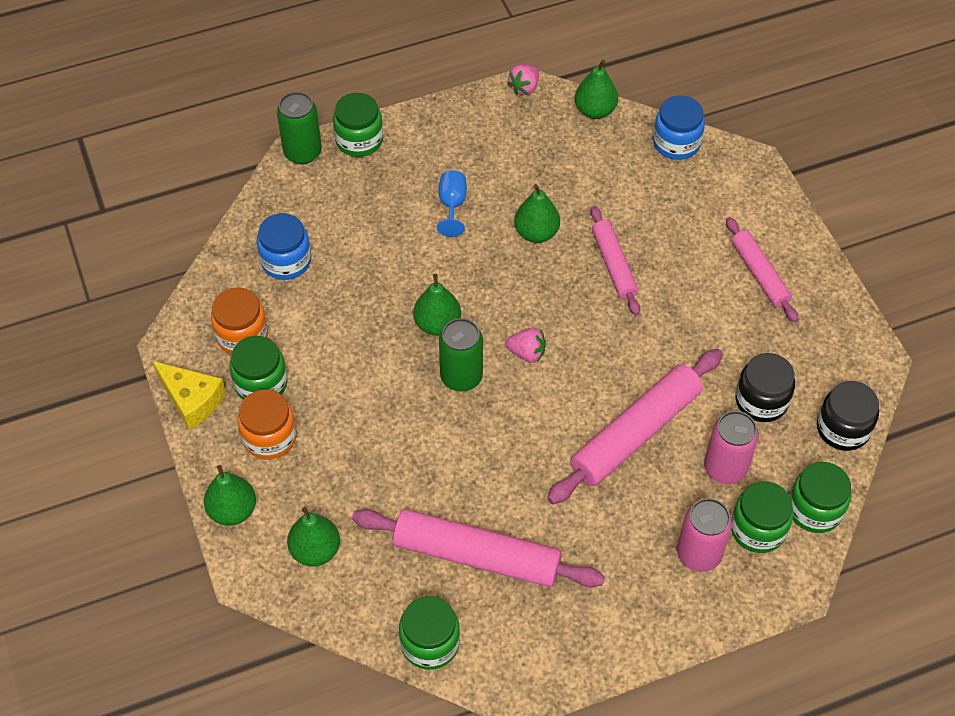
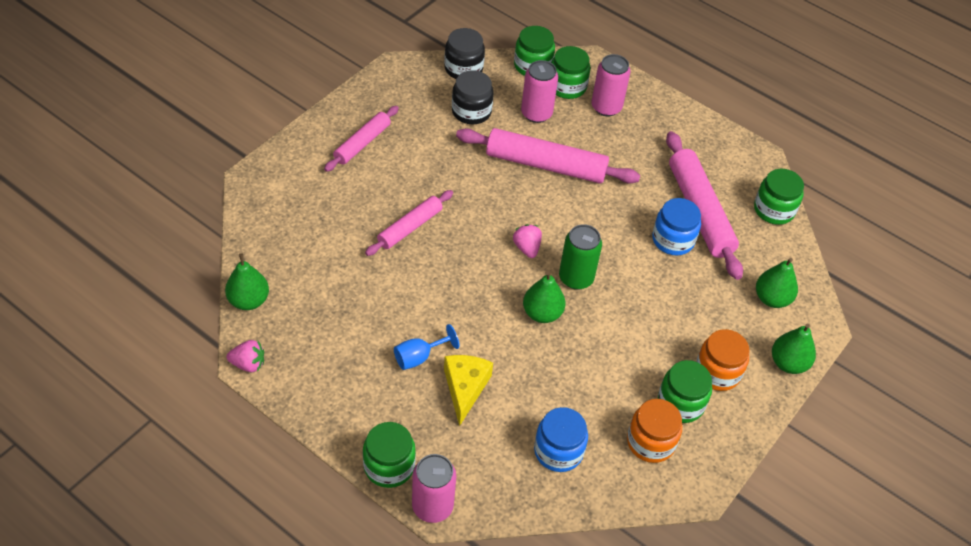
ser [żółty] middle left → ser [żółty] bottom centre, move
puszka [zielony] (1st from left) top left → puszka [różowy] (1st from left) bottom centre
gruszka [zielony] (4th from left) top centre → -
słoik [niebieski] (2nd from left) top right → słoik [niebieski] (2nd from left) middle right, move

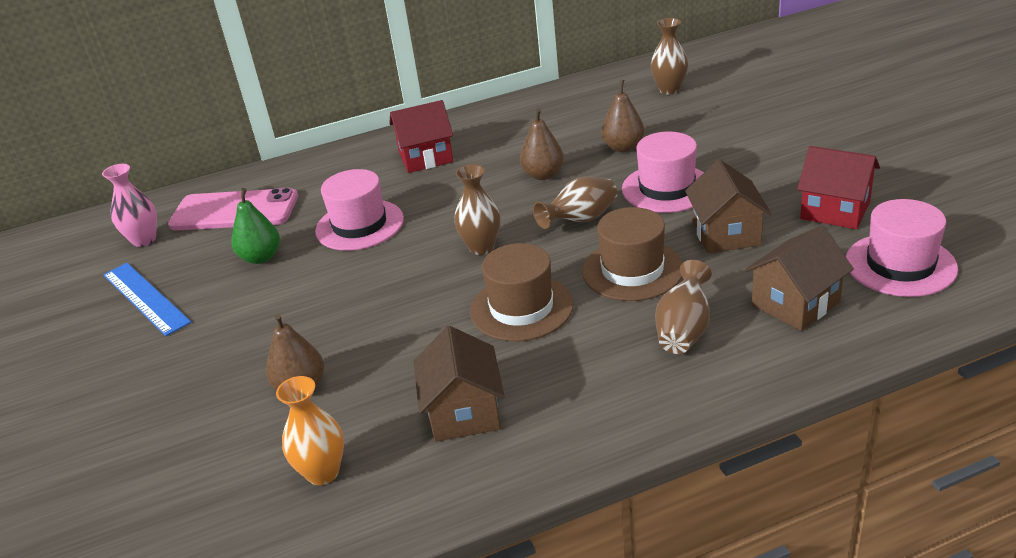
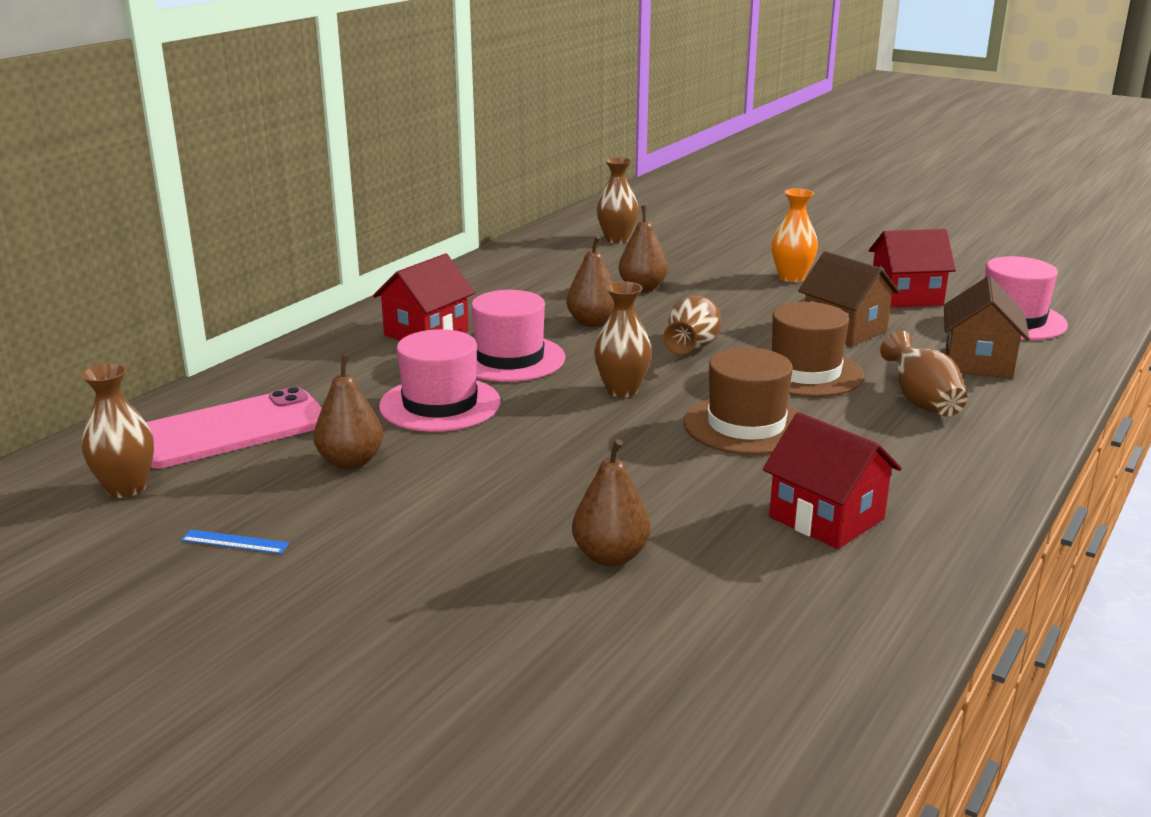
wazon [różowy] middle left → wazon [brązowy] (1st from left) middle left
linijka [niebieski] middle left, x0.46
gruszka [zielony] middle left → gruszka [brązowy] (1st from left) middle left
wazon [pomarańczowy] bottom left → wazon [pomarańczowy] top right, move
domek [brązowy] (1st from left) bottom centre → domek [czerwony] (2nd from left) middle right
kapelusz [różowy] (2nd from left) top centre → kapelusz [różowy] (2nd from left) centre, move

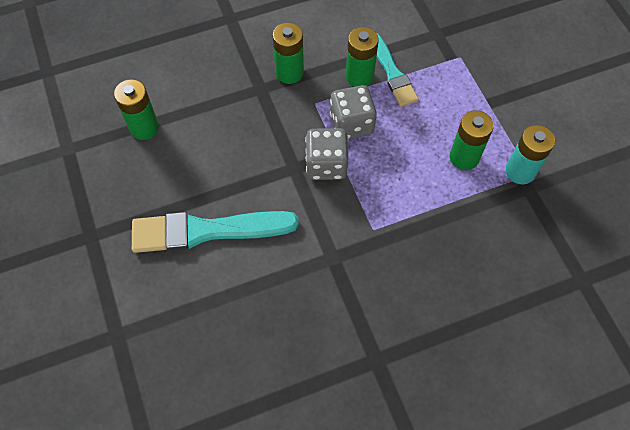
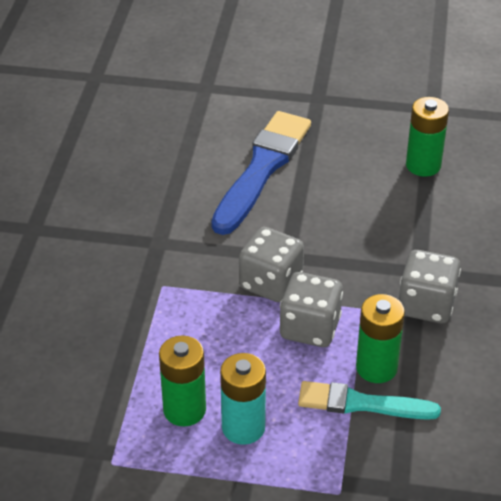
pędzel [turkusowy] (1st from left) centre → pędzel [niebieski] centre
bateria [zielony] (2nd from left) top centre → kostka do gry [szary] (3rd from left) middle right
bateria [turkusowy] middle right → bateria [turkusowy] bottom centre, move

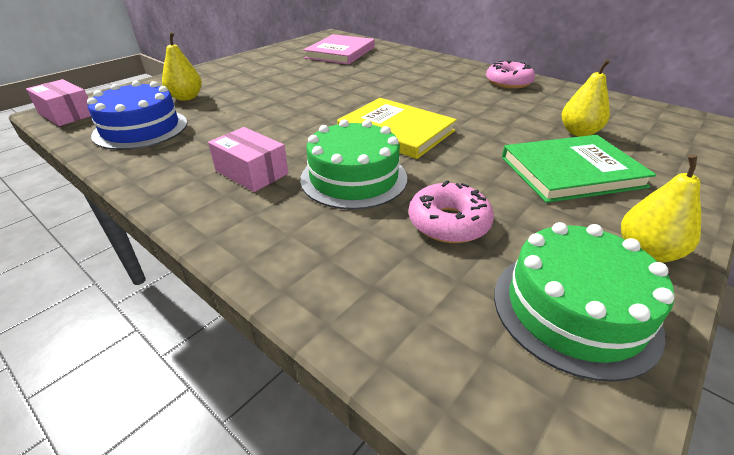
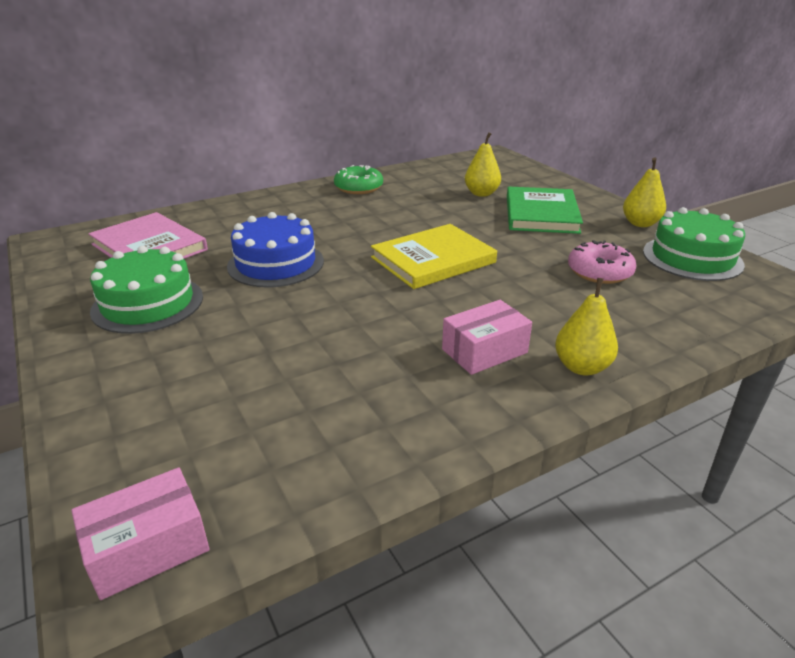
tort [niebieski] top left → tort [niebieski] centre, move
gruszka [żółty] (1st from left in the first image) top left → gruszka [żółty] (2nd from left) middle right, move
tort [zielony] (1st from left) centre → tort [zielony] (1st from left) middle left, move
donut [różowy] (2nd from left) top right → donut [zielony] top centre

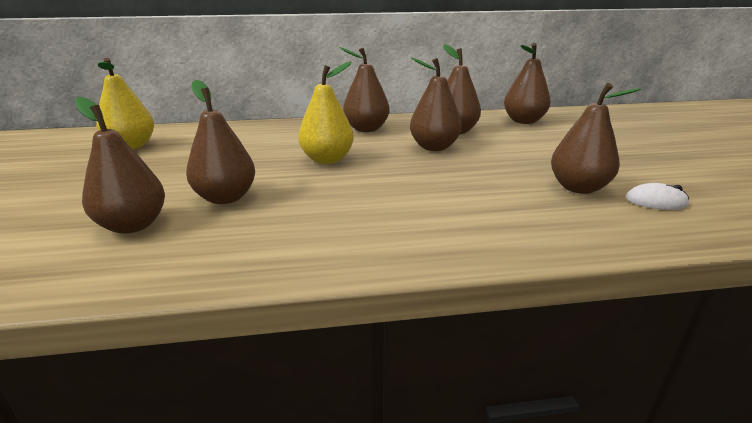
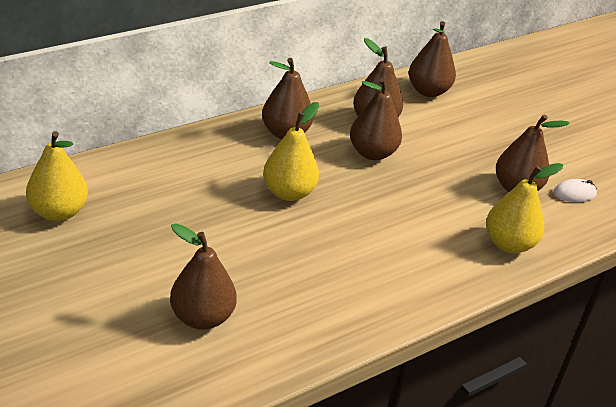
gruszka [brązowy] (2nd from left) middle left → -
- → gruszka [żółty] (3rd from left) middle right

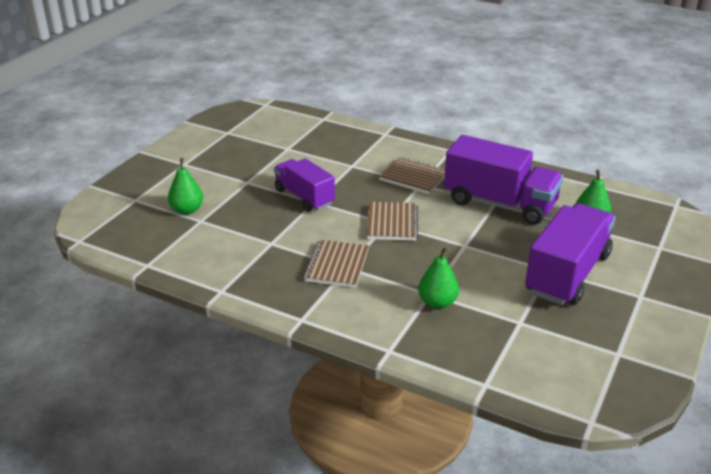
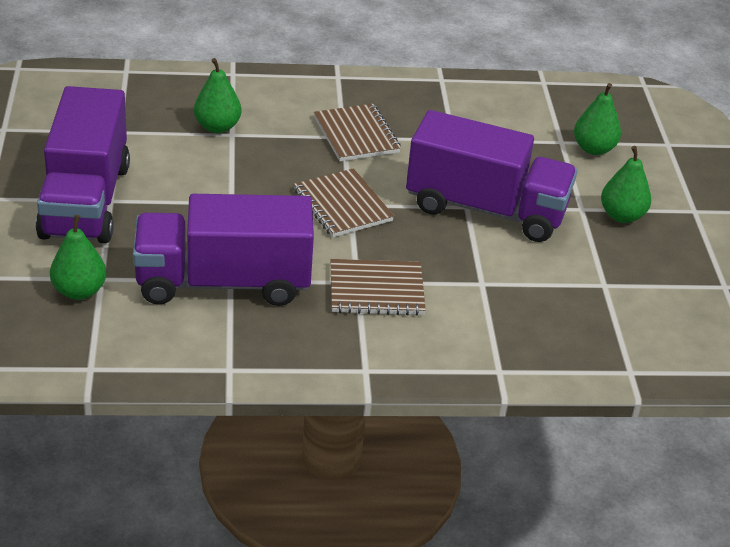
ciężarówka [fioletowy] (1st from left in the first image) centre → ciężarówka [fioletowy] (3rd from left) top right, x1.57
- → gruszka [zielony] (4th from left) middle right

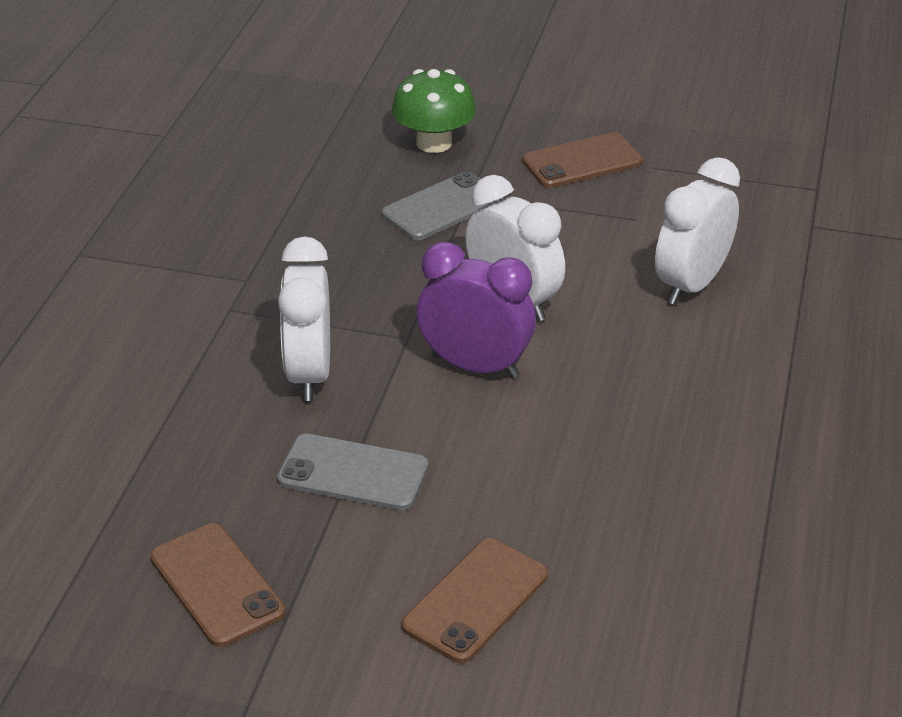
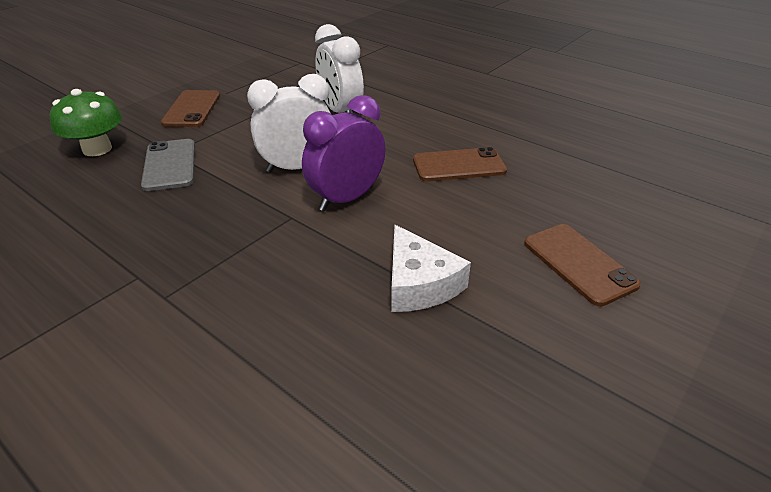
telefon [brązowy] (1st from left in the first image) bottom left → telefon [brązowy] (2nd from left) centre, move
telefon [szary] (1st from left) centre → ser [biały] centre
budzik [biały] (1st from left) centre → -

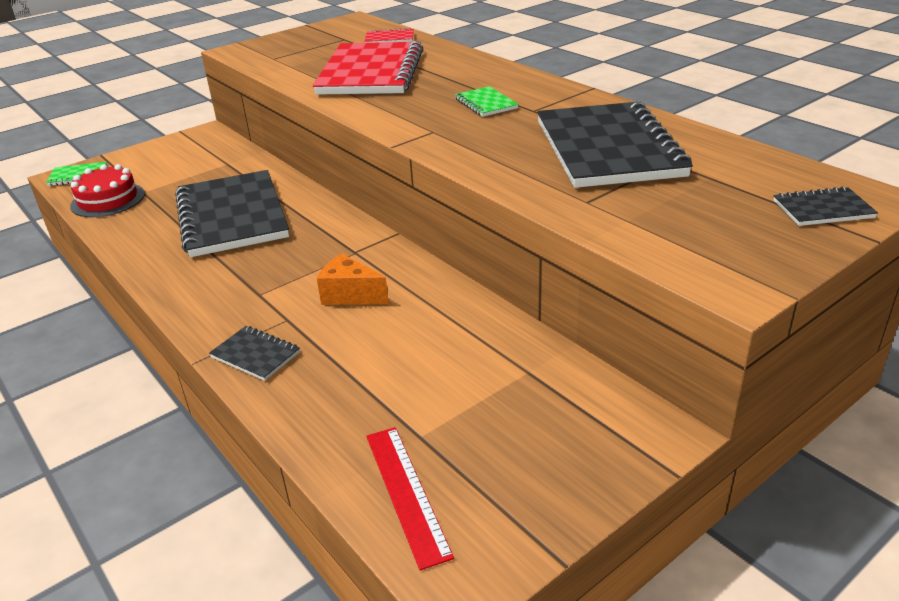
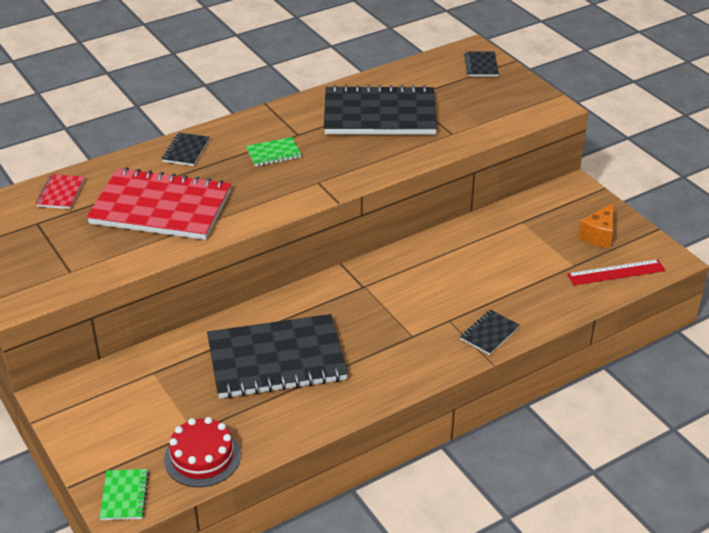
ser [pomarańczowy] centre → ser [pomarańczowy] middle right, move
- → zeszyt [czarny] (1st from left) top left

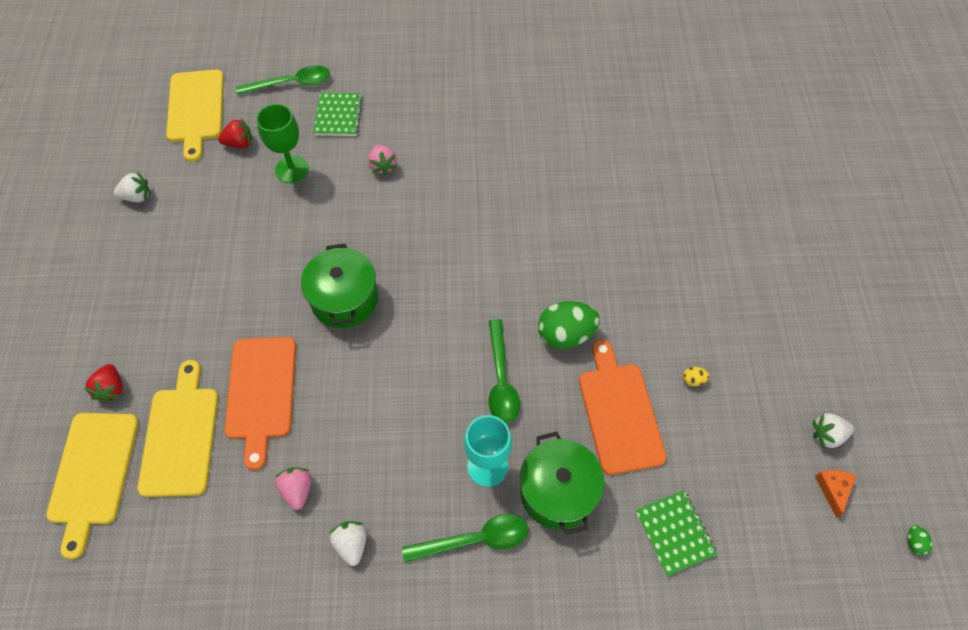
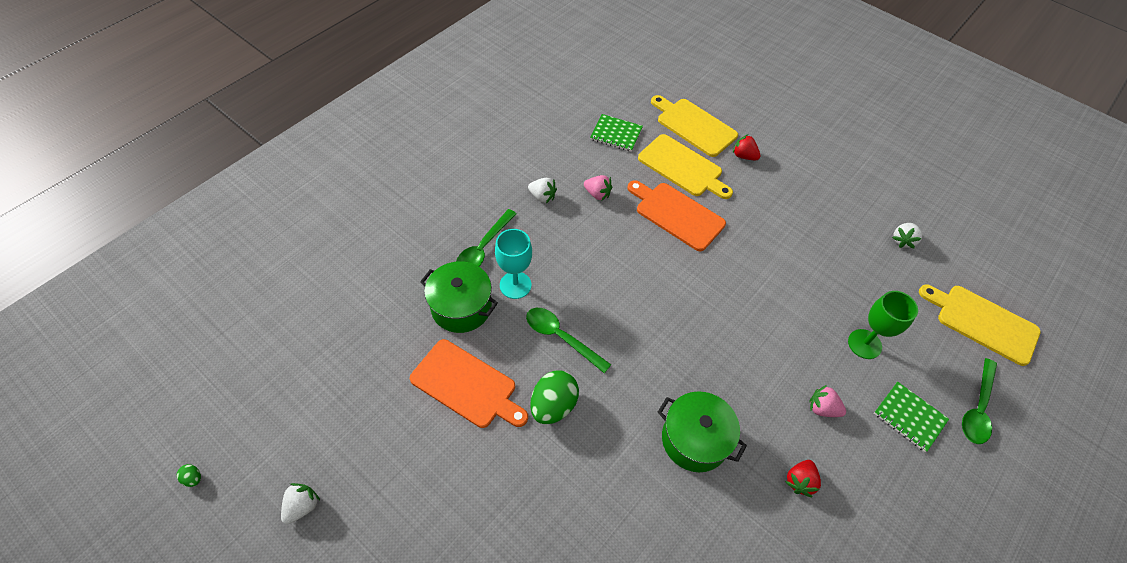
truskawka [czerwony] (2nd from left) top left → truskawka [czerwony] (2nd from left) bottom right, move
garnek [zielony] (1st from left in the first image) centre → garnek [zielony] (2nd from left) bottom centre, move
zeszyt [zielony] (2nd from left in the first image) bottom right → zeszyt [zielony] (1st from left) top centre, move
jajko [żółty] middle right → -
ser [pomarańczowy] bottom right → -

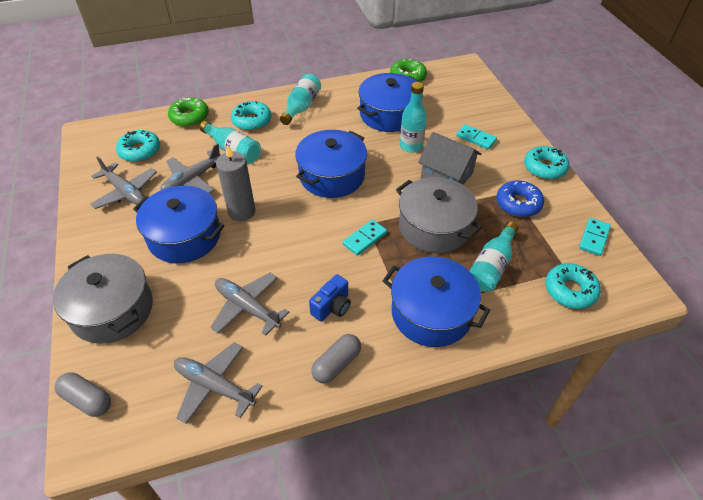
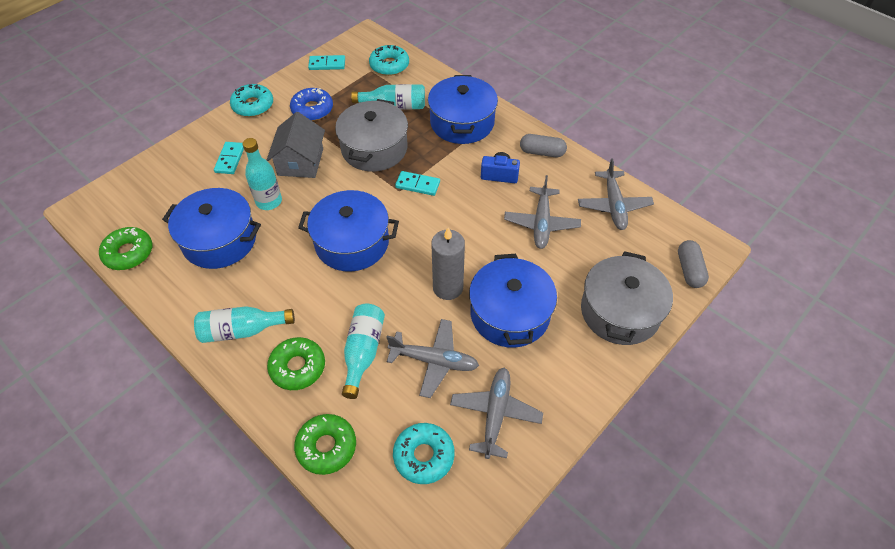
donut [turkusowy] (2nd from left) top centre → donut [zielony] (2nd from left) middle left

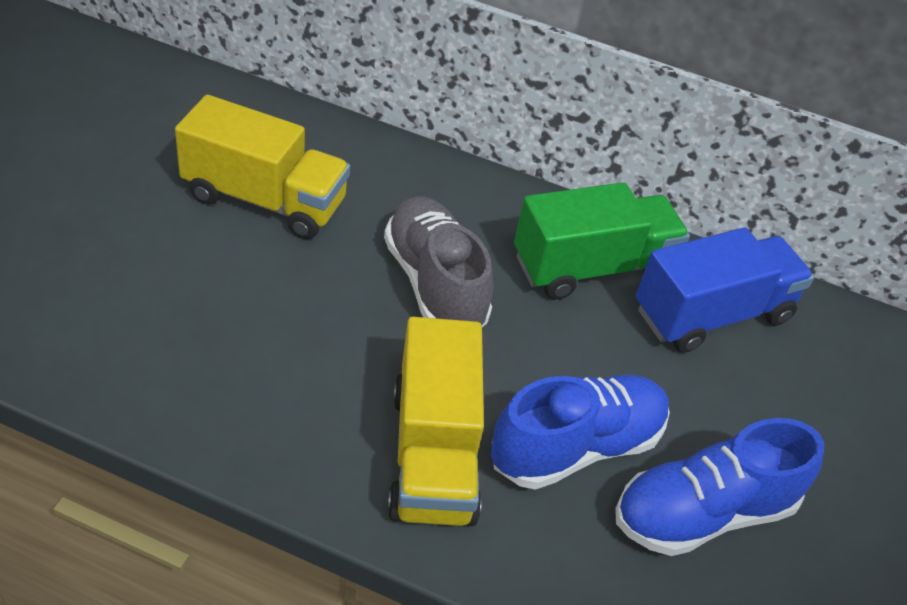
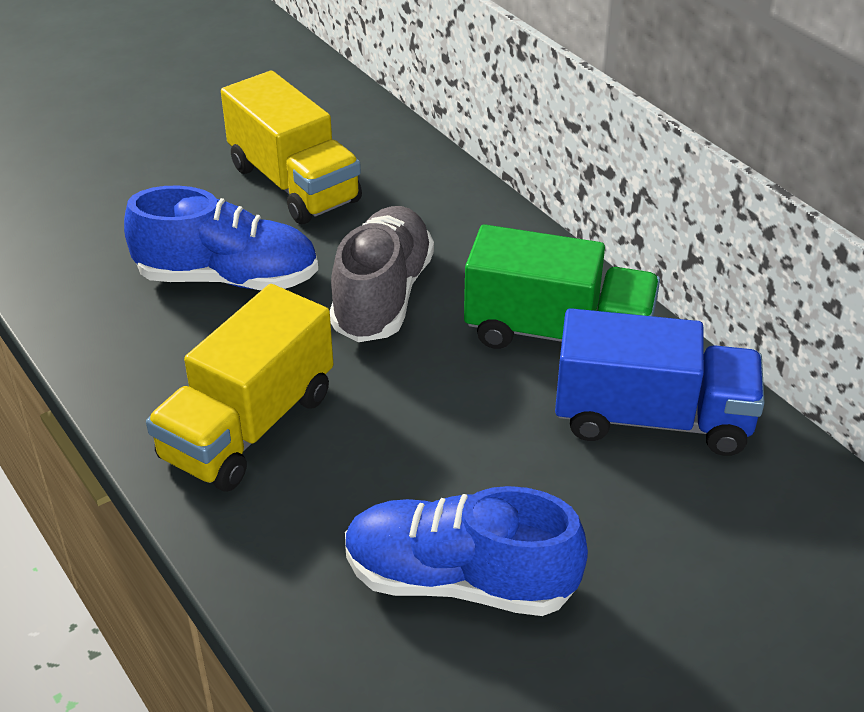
but [niebieski] (1st from left) bottom centre → but [niebieski] (1st from left) middle left, move

